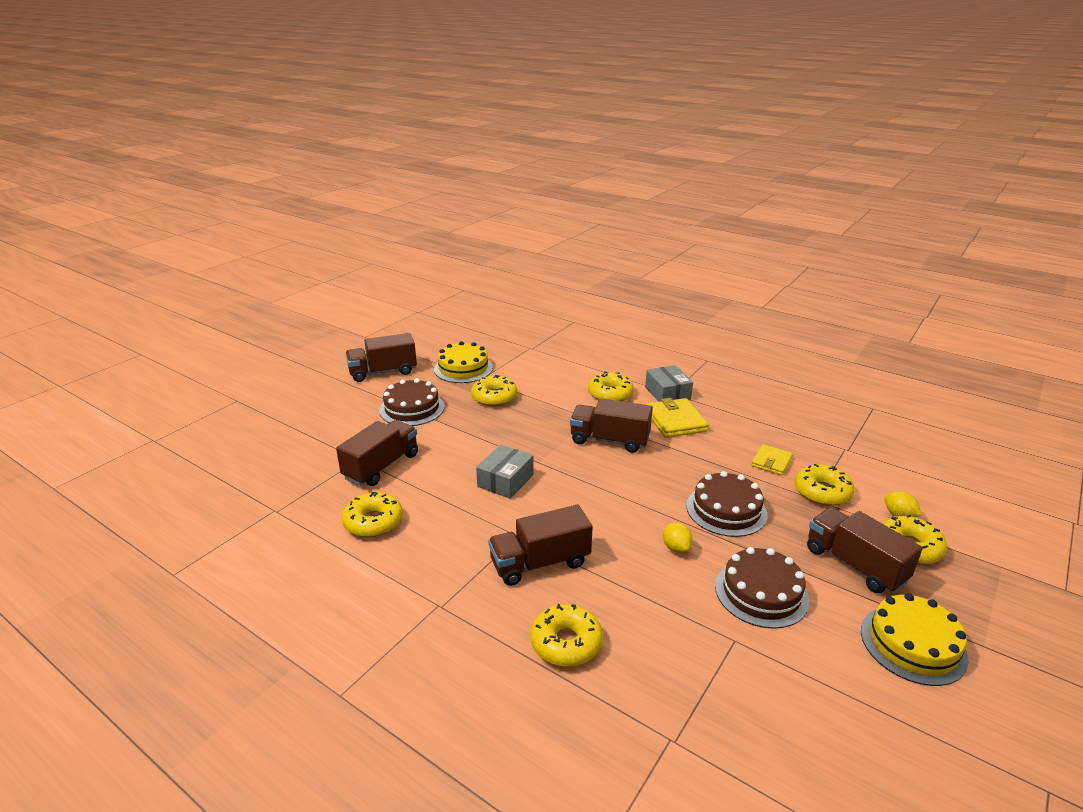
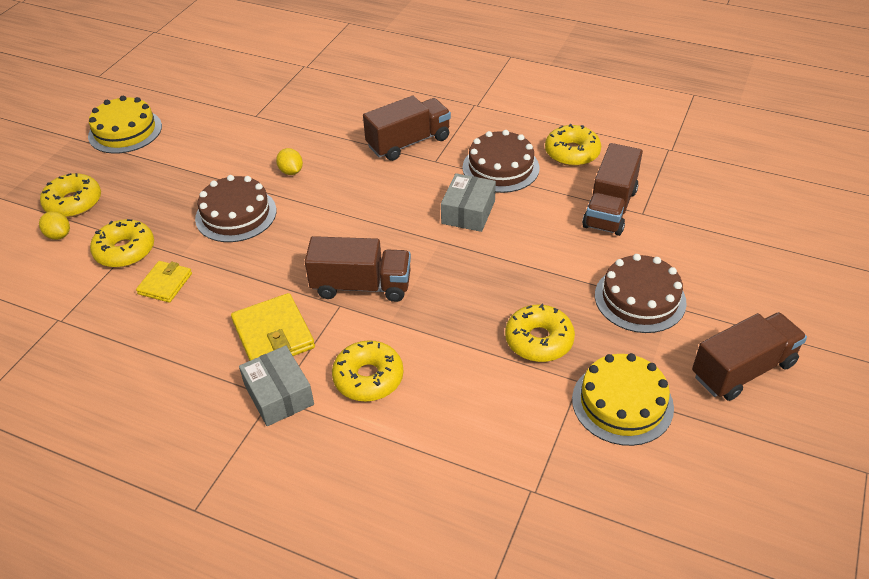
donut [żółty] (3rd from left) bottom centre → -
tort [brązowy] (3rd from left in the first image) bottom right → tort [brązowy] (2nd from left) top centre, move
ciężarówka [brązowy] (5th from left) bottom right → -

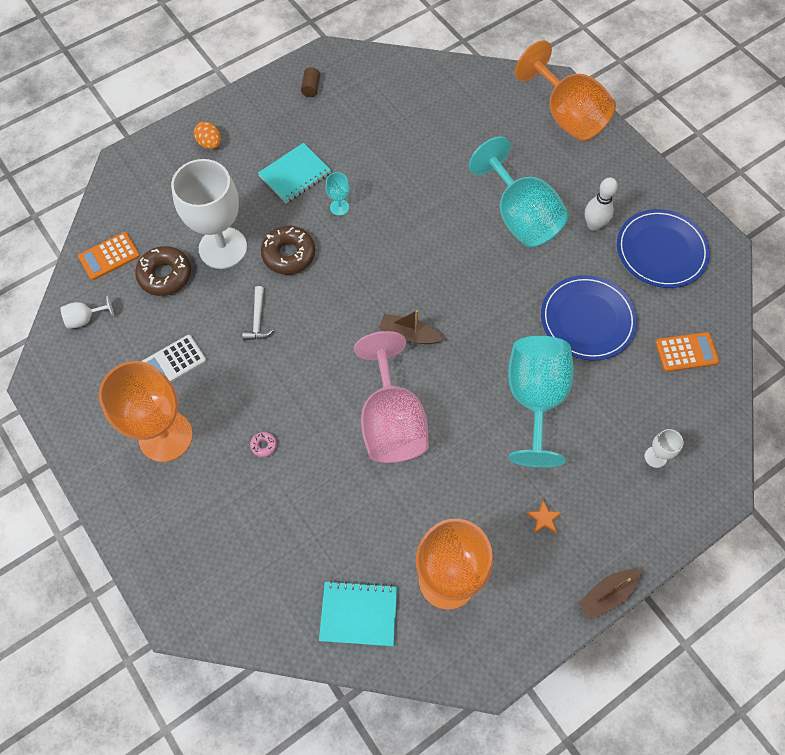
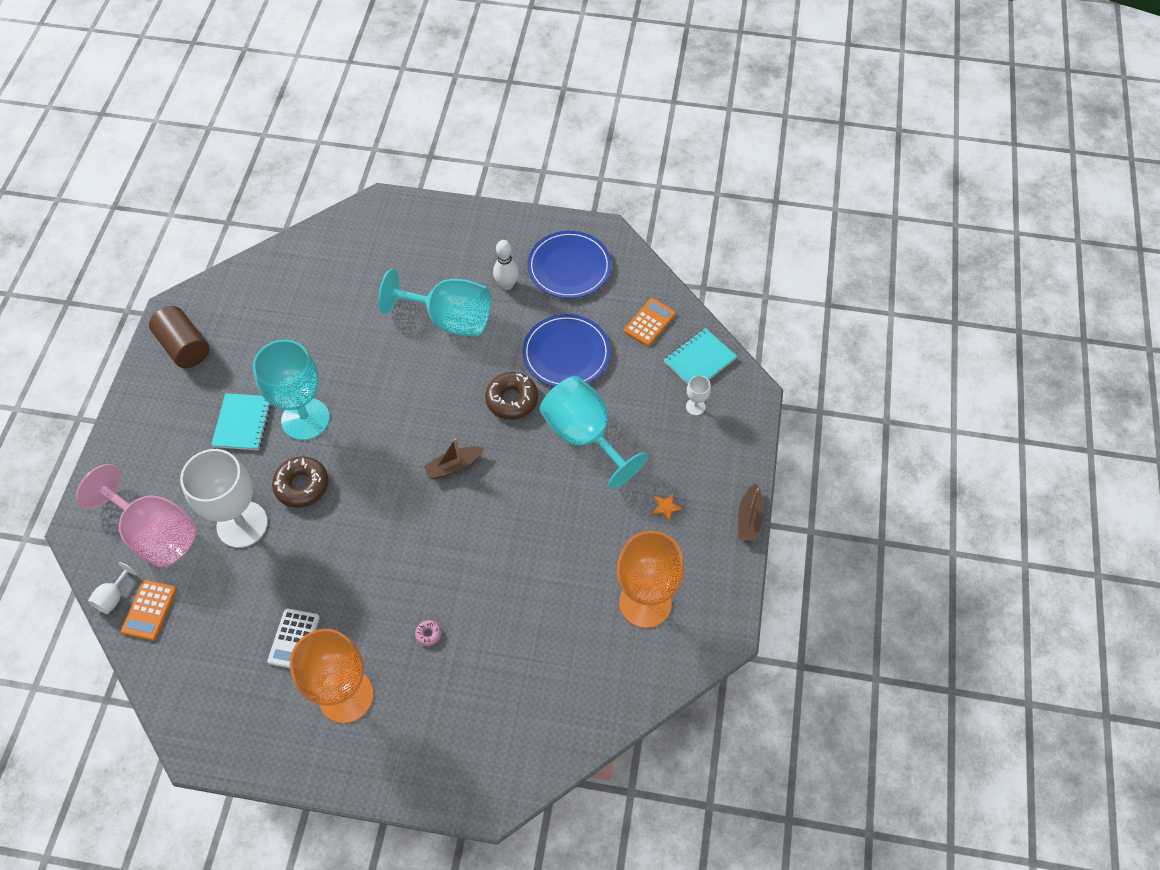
kielich [biały] (1st from left) middle left → kielich [biały] (1st from left) bottom left, move
donut [brązowy] (1st from left in the first image) middle left → donut [brązowy] (2nd from left) centre, move
jajko [pomarańczowy] top left → -
młotek [biały] middle left → -
walec [brązowy] top centre → walec [brązowy] middle left, x2.13
zeszyt [turkusowy] (2nd from left) bottom centre → zeszyt [turkusowy] (2nd from left) centre, move
kielich [turkusowy] (1st from left) top centre → kielich [turkusowy] (1st from left) middle left, x2.43
kielich [różowy] centre → kielich [różowy] middle left, move
kielich [pomarańczowy] (3rd from left) top right → -

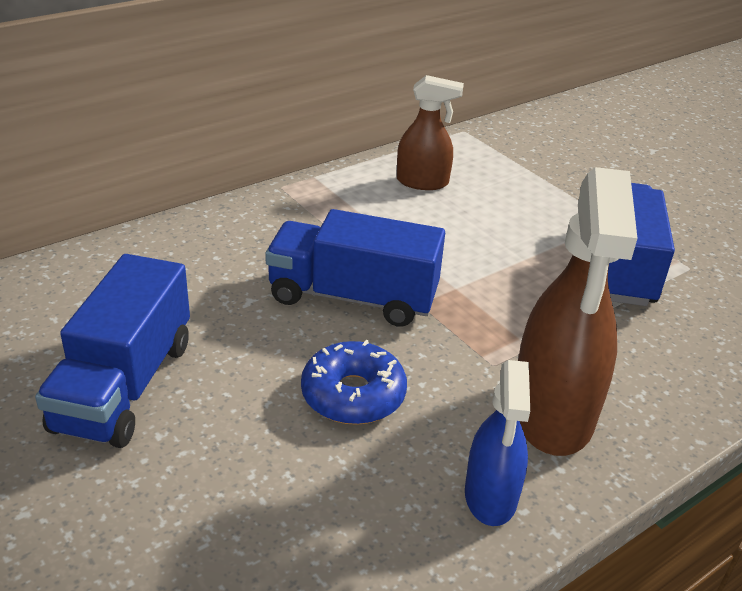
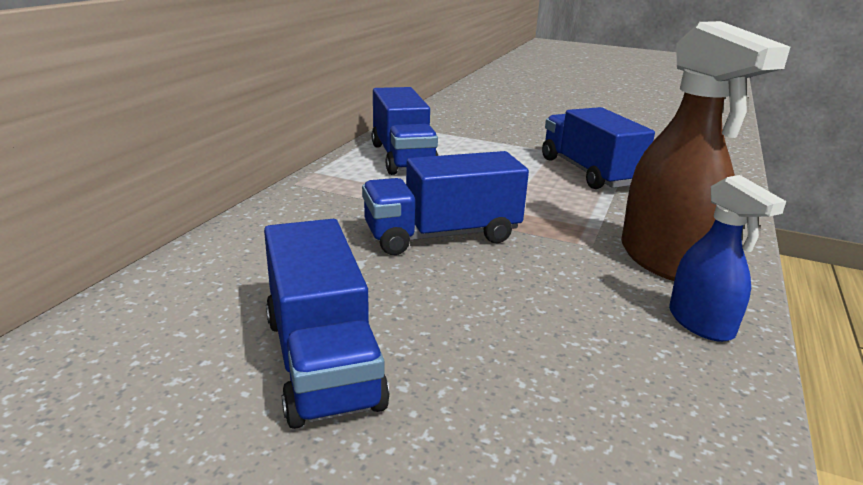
donut [niebieski] centre → -
spryskiwacz [brązowy] (1st from left) top centre → ciężarówka [niebieski] (2nd from left) top centre

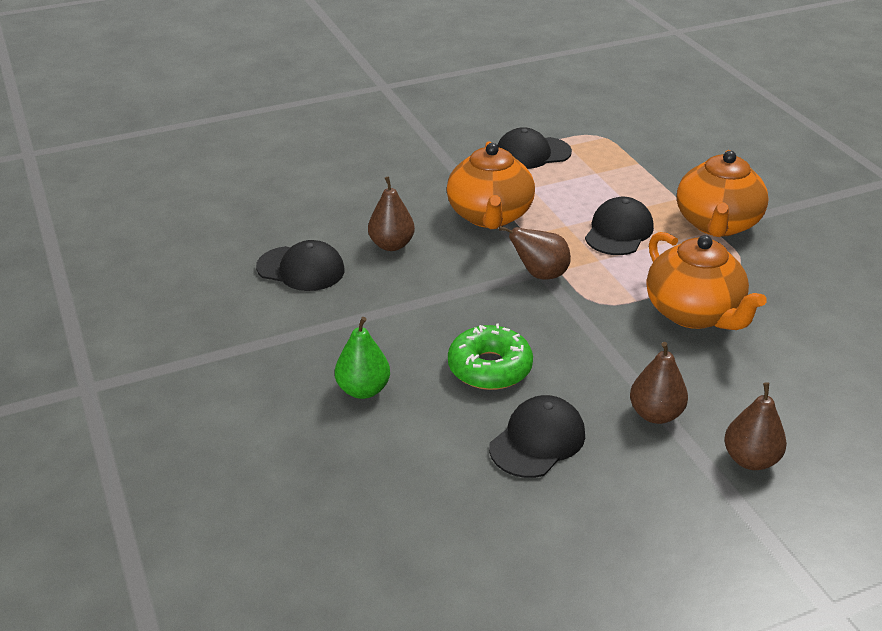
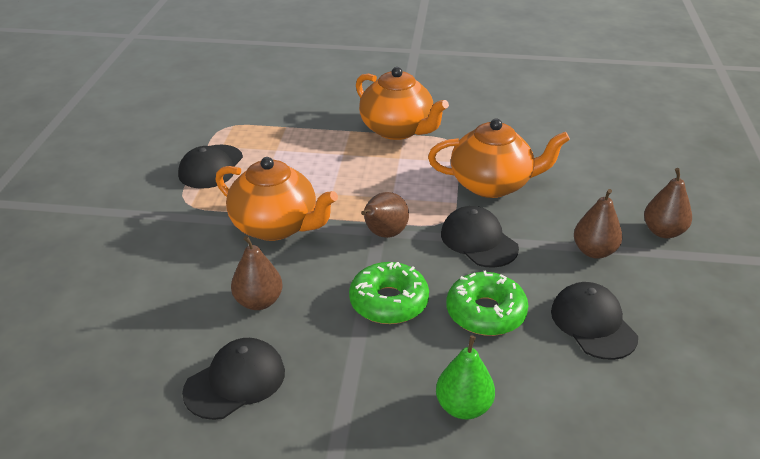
czapka [czarny] (4th from left in the first image) middle right → czapka [czarny] (3rd from left) centre, move
- → donut [zielony] (1st from left) centre

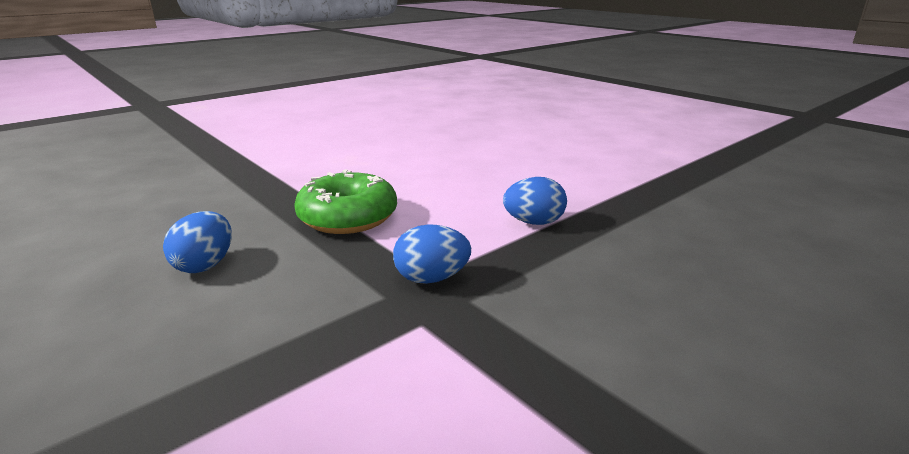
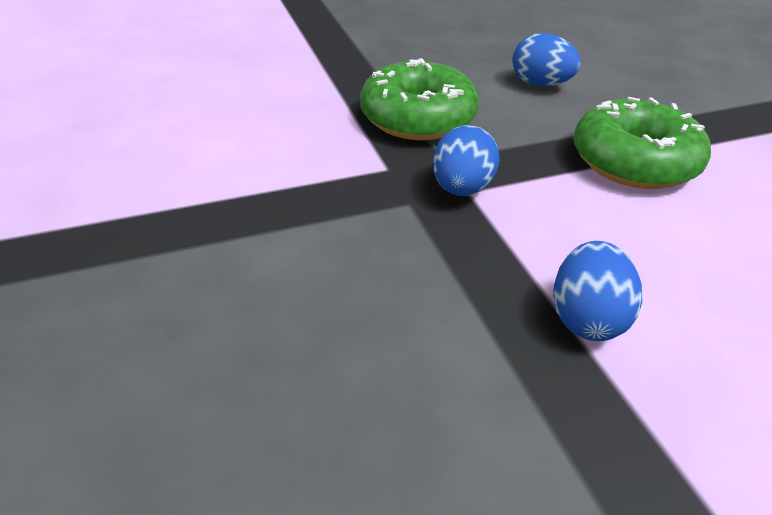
- → donut [zielony] (1st from left) top centre

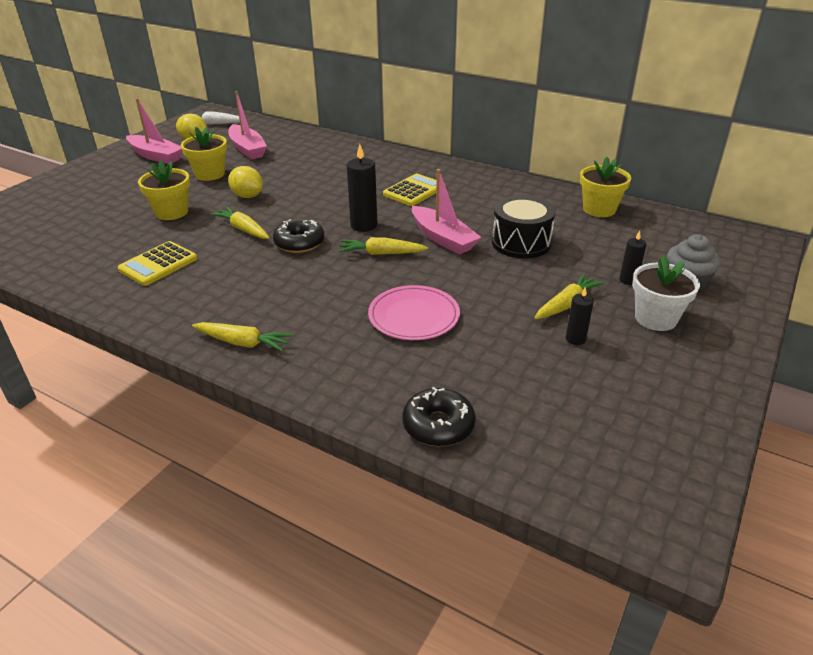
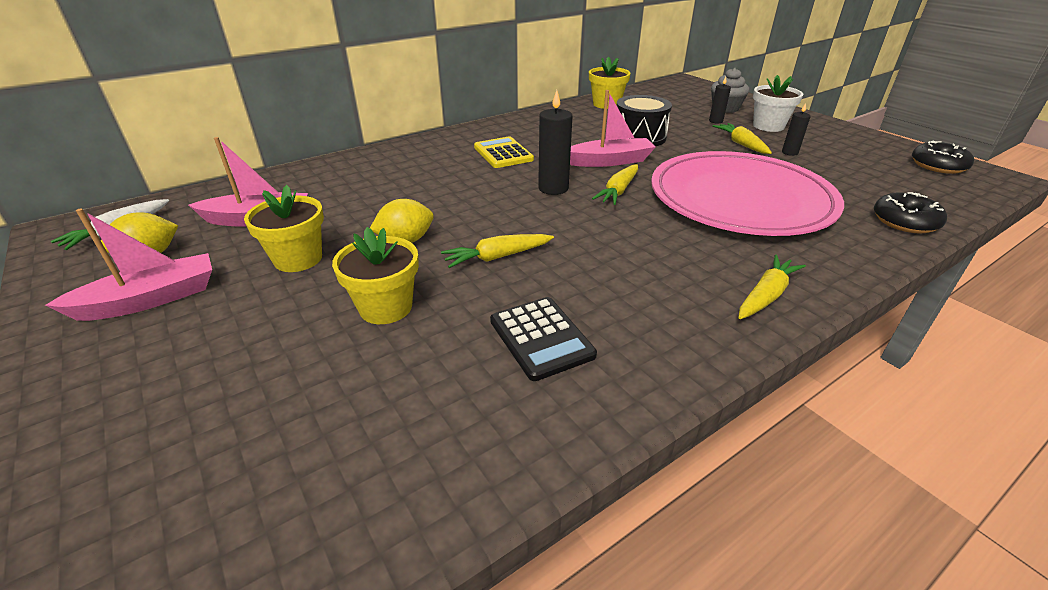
kalkulator [żółty] (1st from left) middle left → kalkulator [czarny] centre
donut [czarny] (1st from left in the first image) centre → donut [czarny] (2nd from left) top right, move
talerz [różowy] centre → talerz [różowy] top right, x2.04

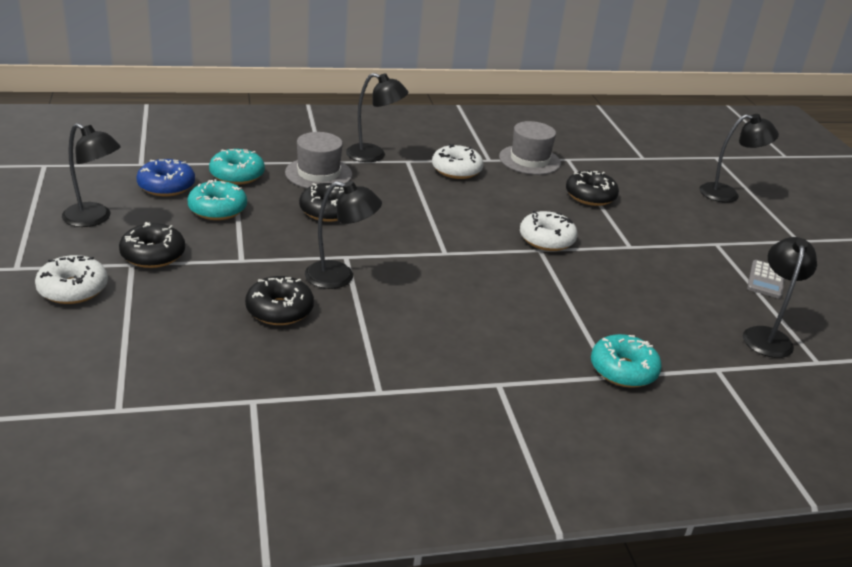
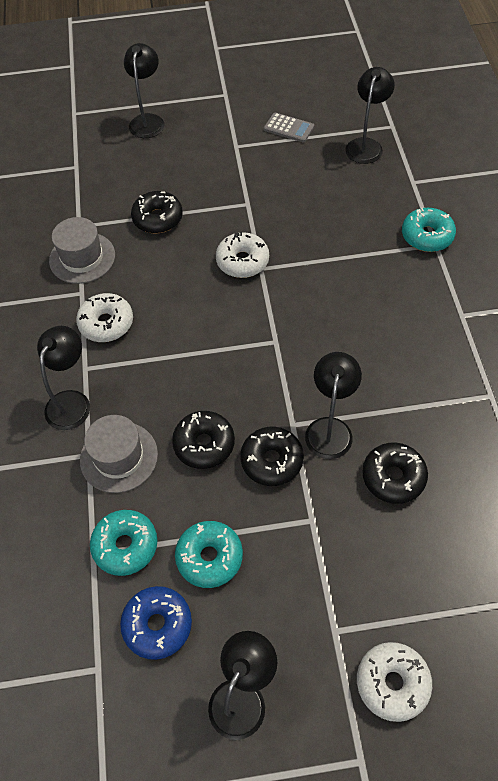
donut [czarny] (1st from left in the first image) middle left → donut [czarny] (3rd from left) centre, move
lampka [czarny] (5th from left) middle right → lampka [czarny] (5th from left) top right, 90 degrees clockwise

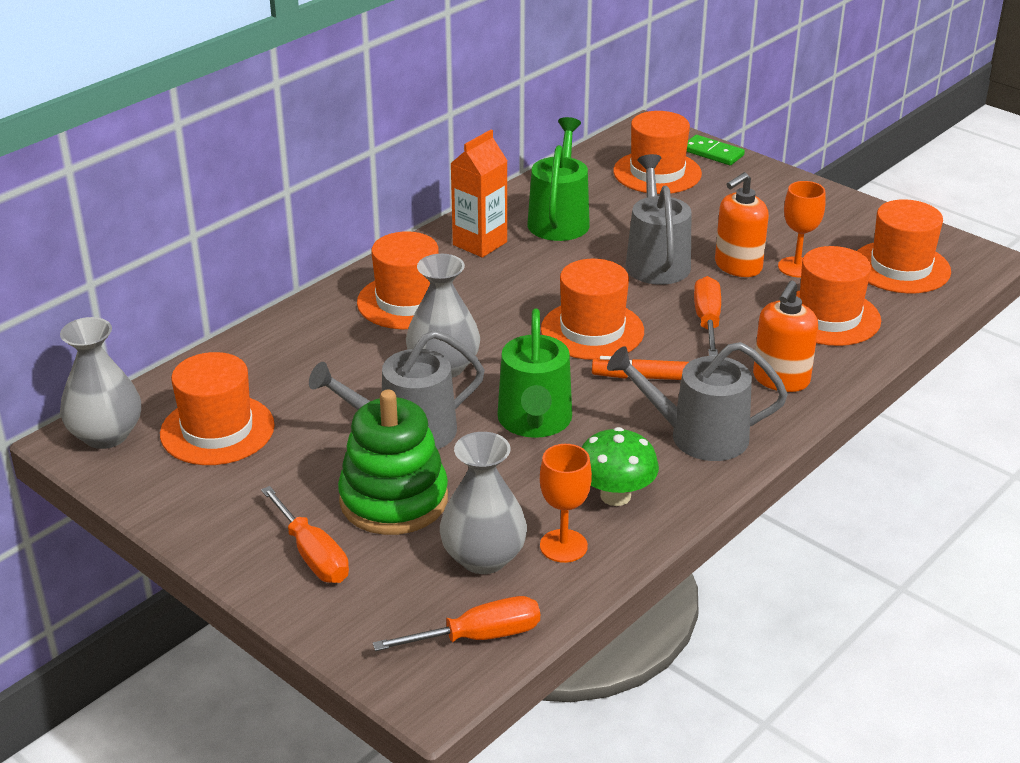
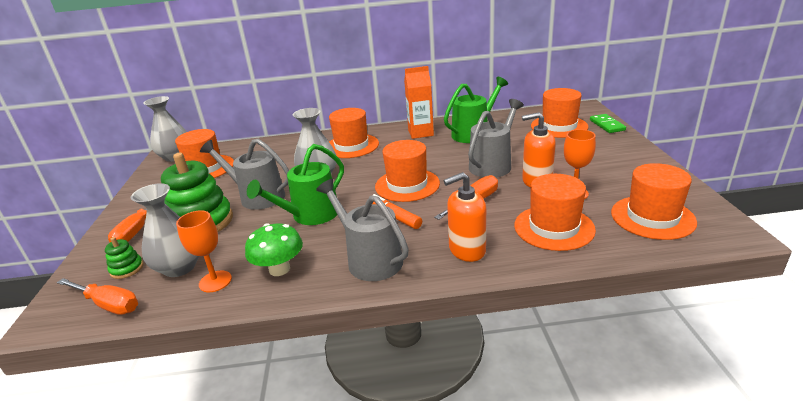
- → zabawka nakładanka [zielony] (1st from left) middle left

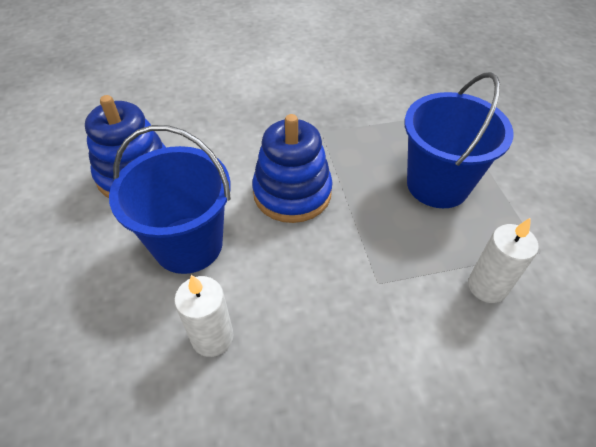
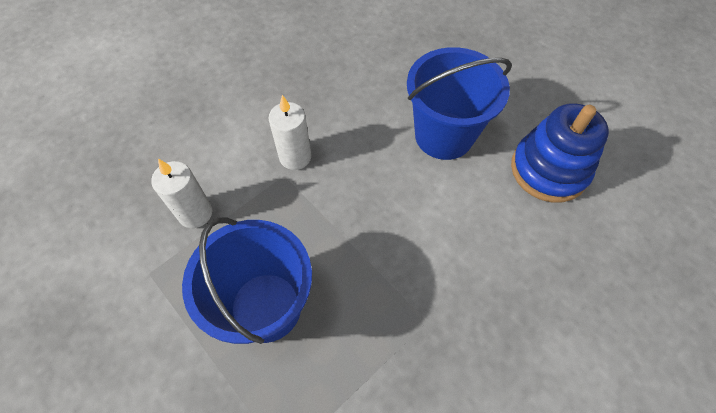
świeca [biały] (1st from left in the first image) bottom centre → świeca [biały] (2nd from left) top centre, move
zabawka nakładanka [niebieski] (2nd from left) centre → -

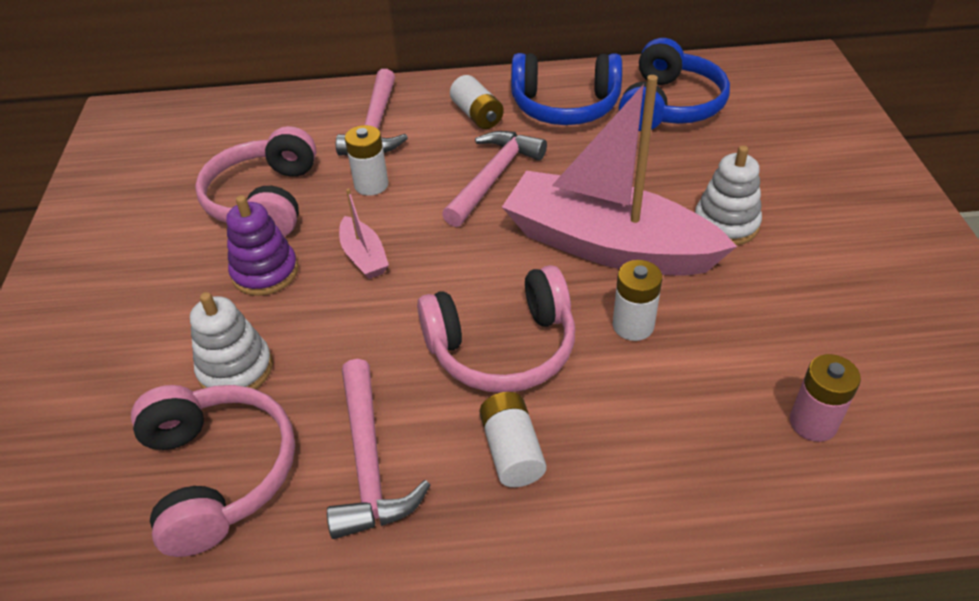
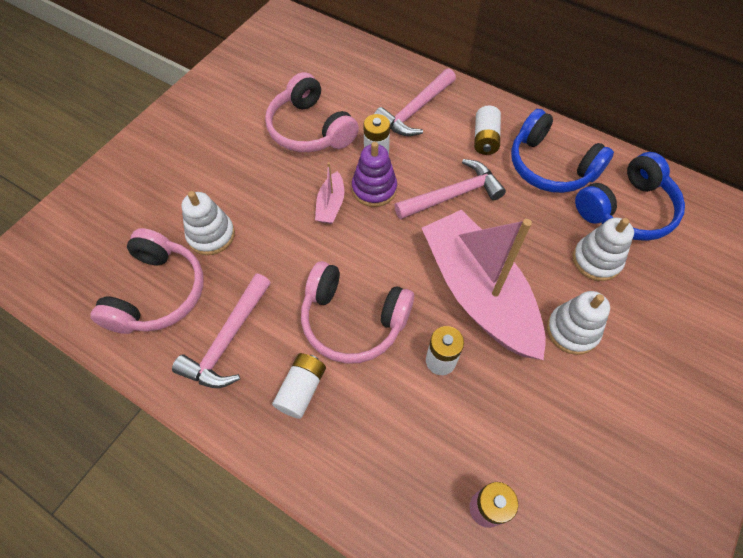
słuchawki [różowy] (2nd from left) top left → słuchawki [różowy] (2nd from left) top centre, 75 degrees counterclockwise
zabawka nakładanka [fioletowy] middle left → zabawka nakładanka [fioletowy] top centre, move
- → zabawka nakładanka [biały] (3rd from left) middle right

